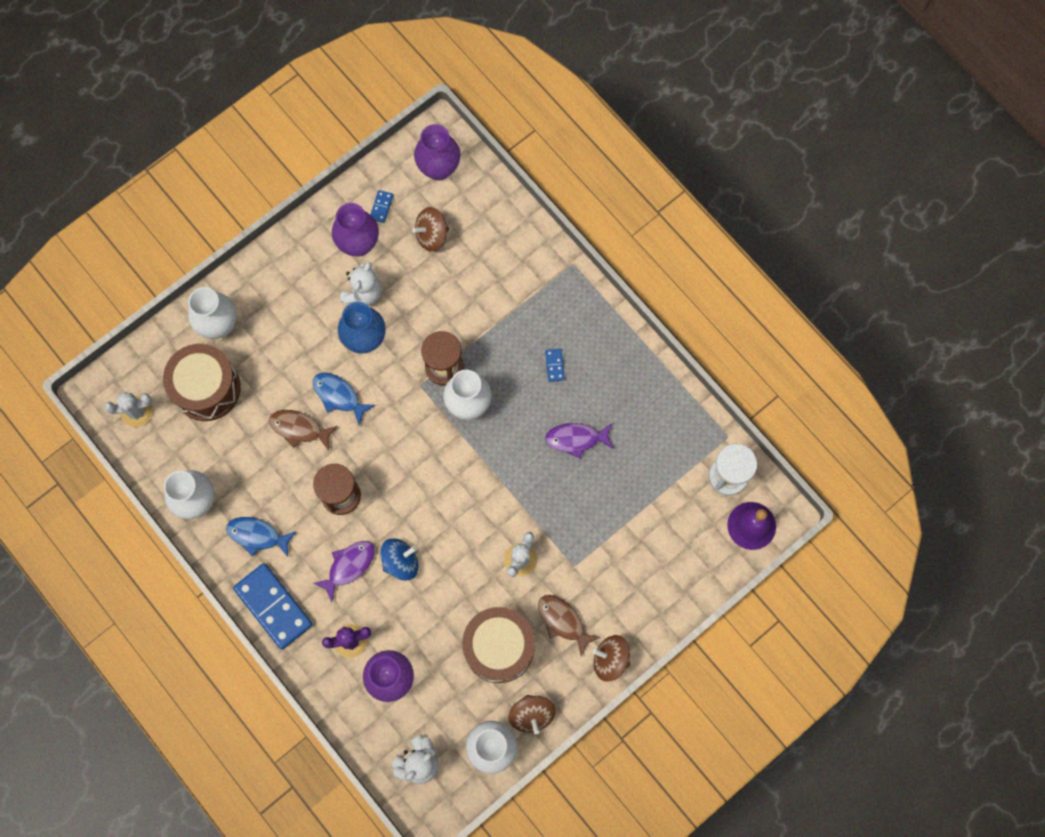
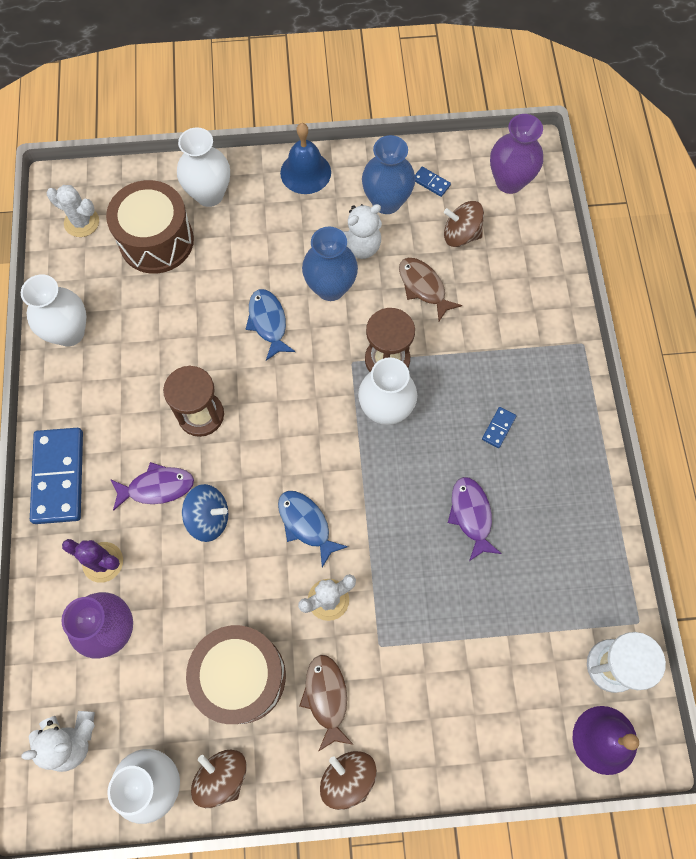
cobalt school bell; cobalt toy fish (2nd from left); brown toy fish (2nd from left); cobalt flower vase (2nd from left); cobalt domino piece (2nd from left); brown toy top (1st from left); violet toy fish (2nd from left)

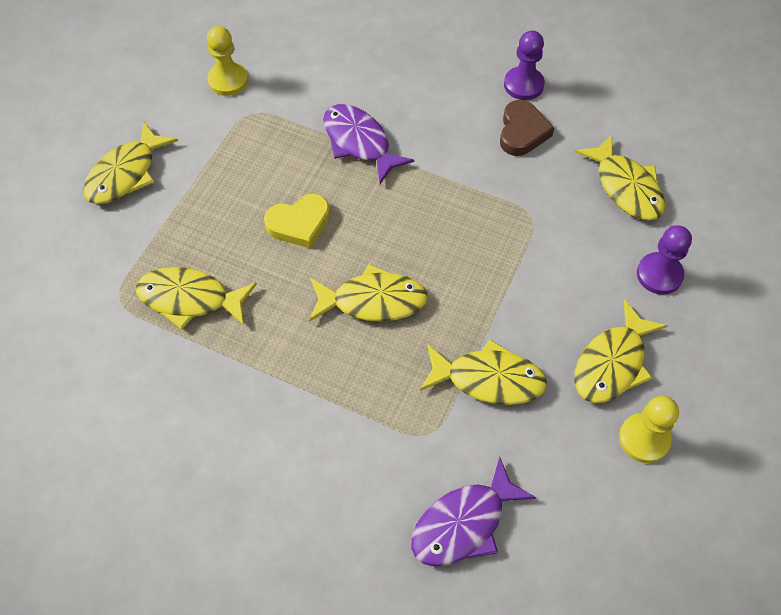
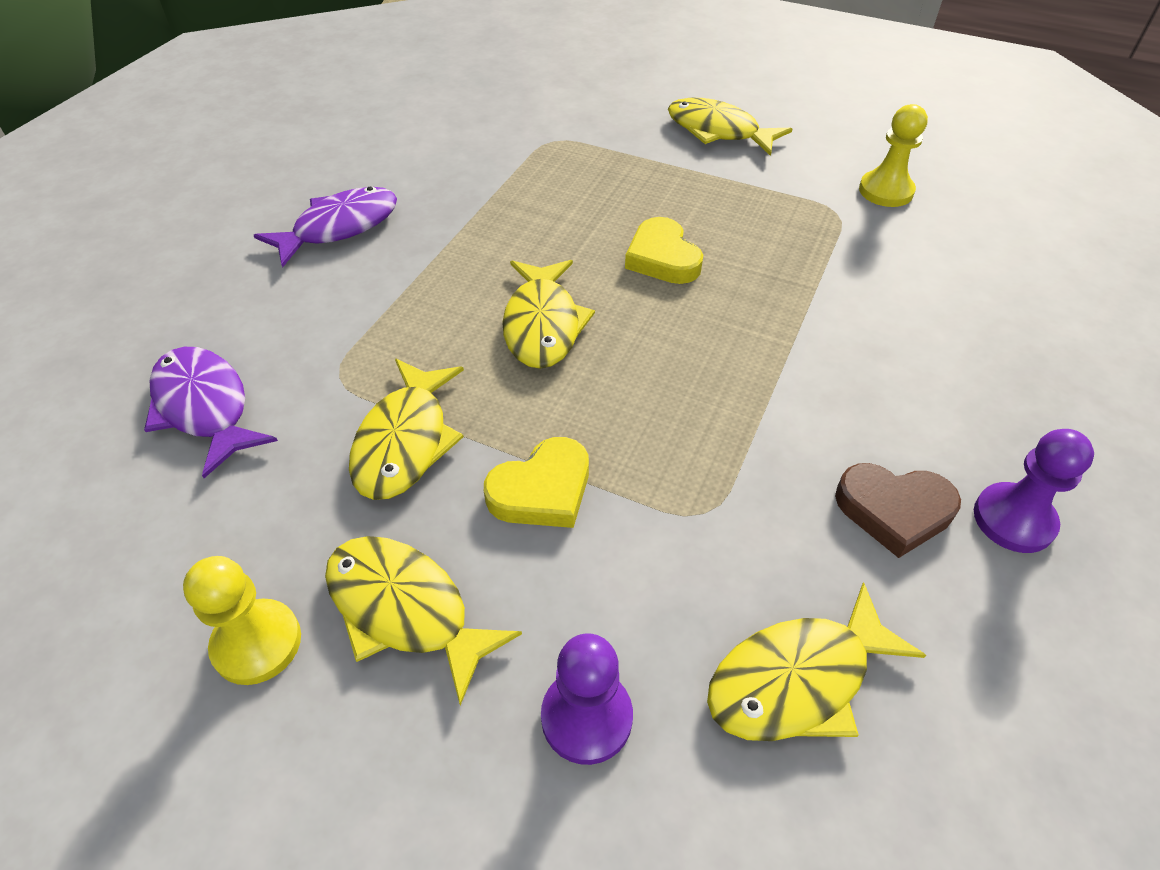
yellow toy fish (2nd from left in the first image); yellow heart (1st from left); violet toy fish (2nd from left)

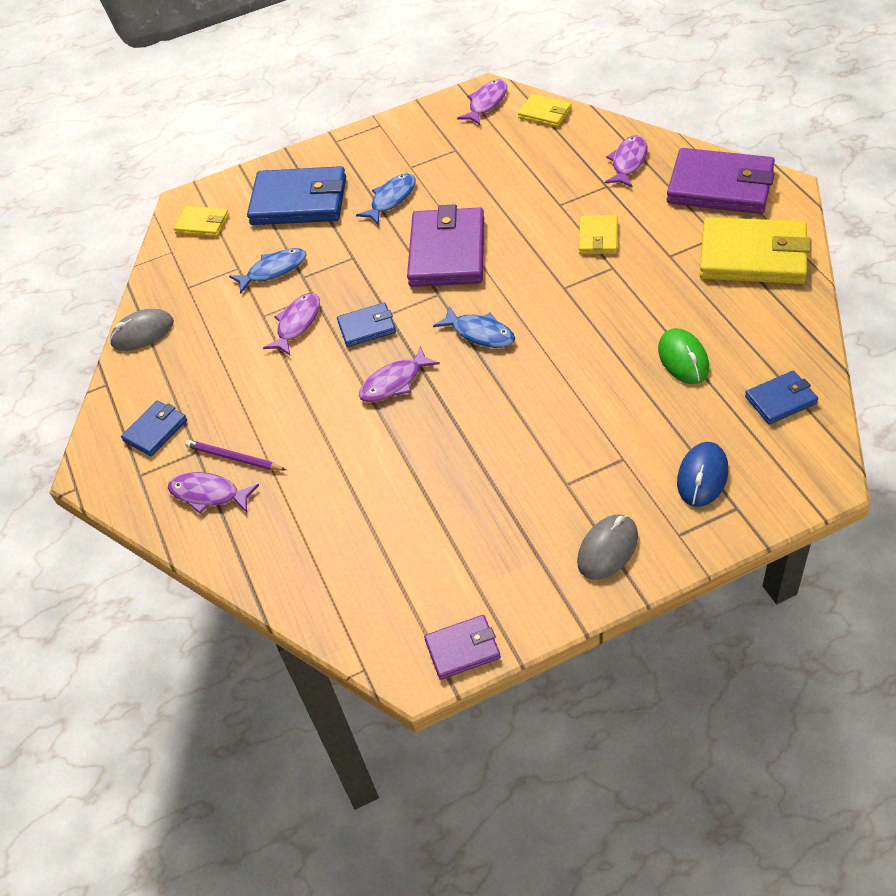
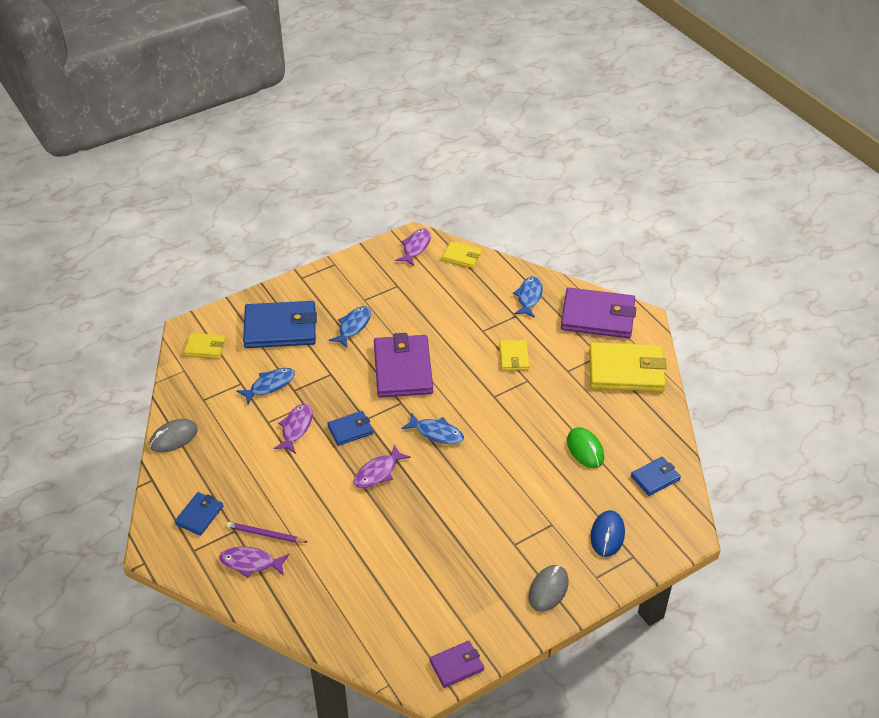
cobalt toy fish (4th from left)

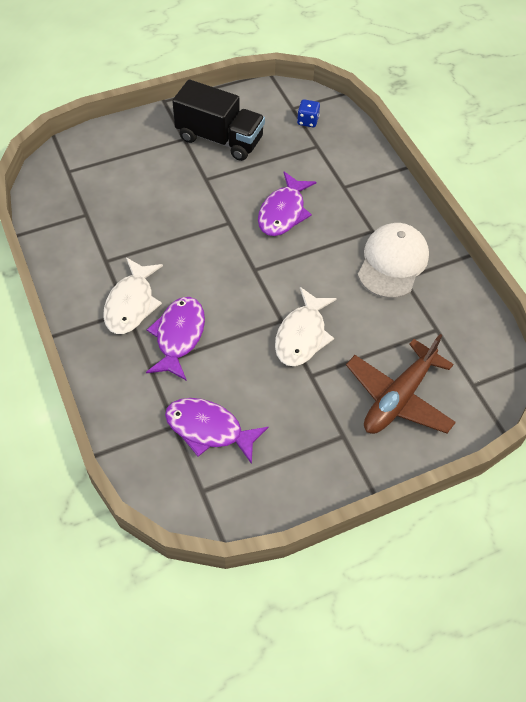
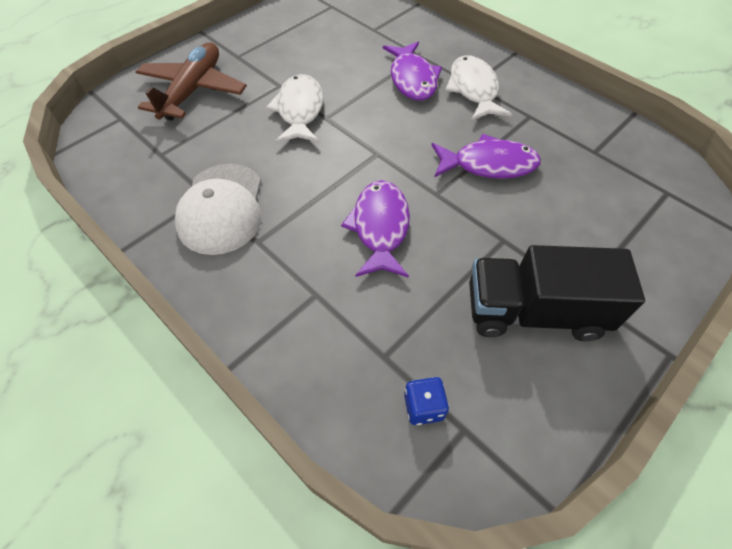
violet toy fish (3rd from left)

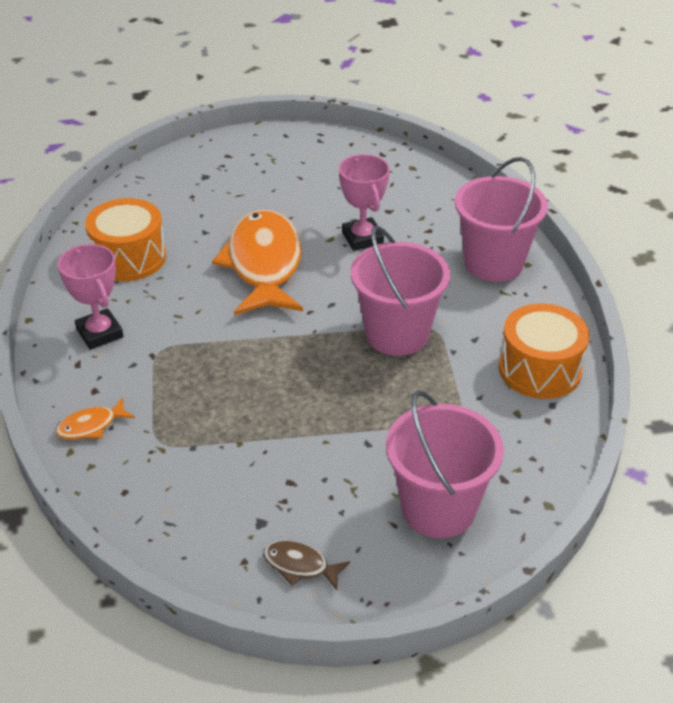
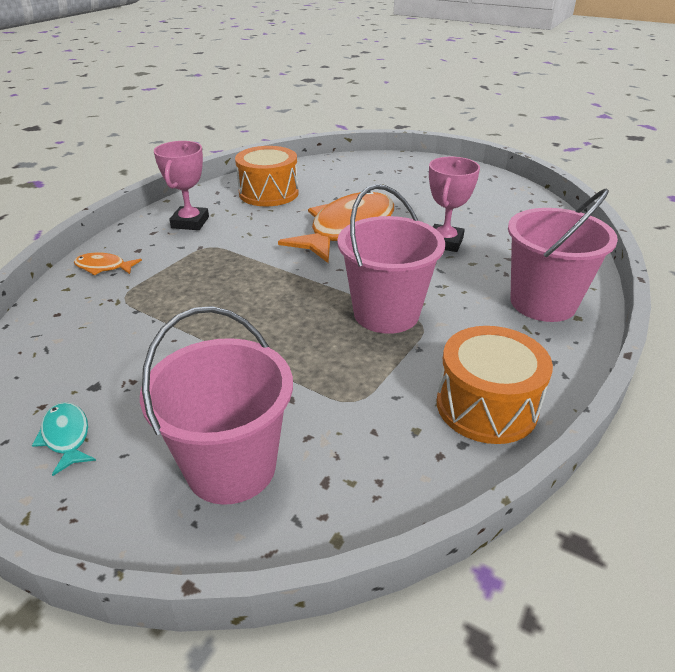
teal toy fish

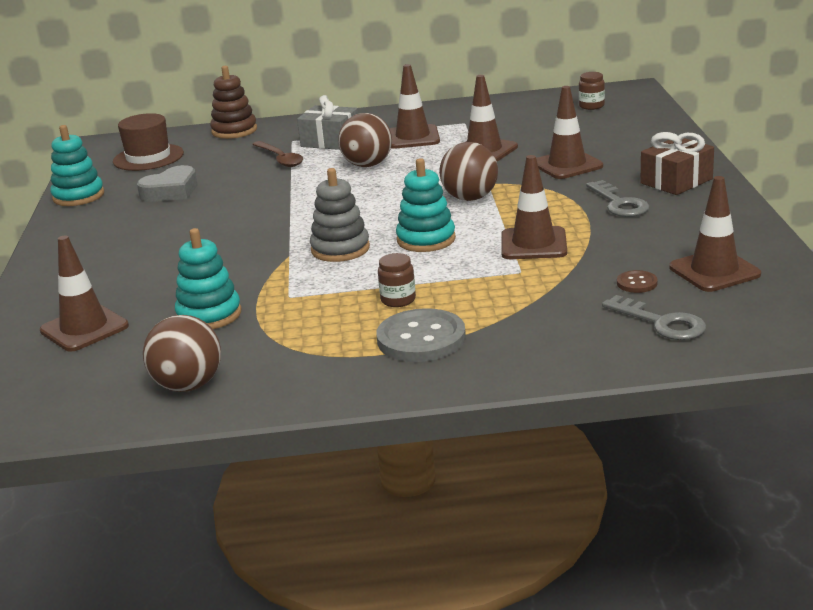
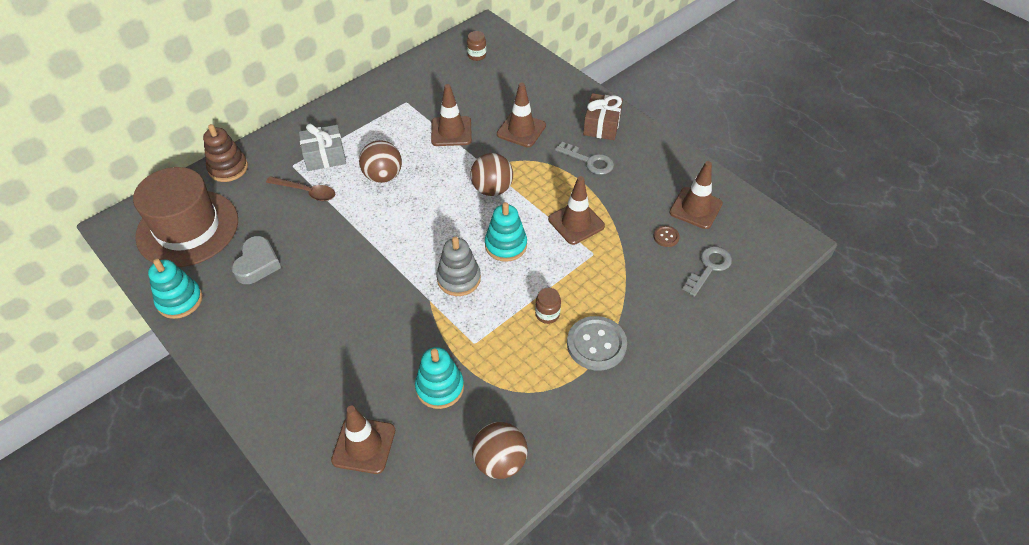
brown safety cone (2nd from left in the first image); ash-grey latchkey (2nd from left); brown hat

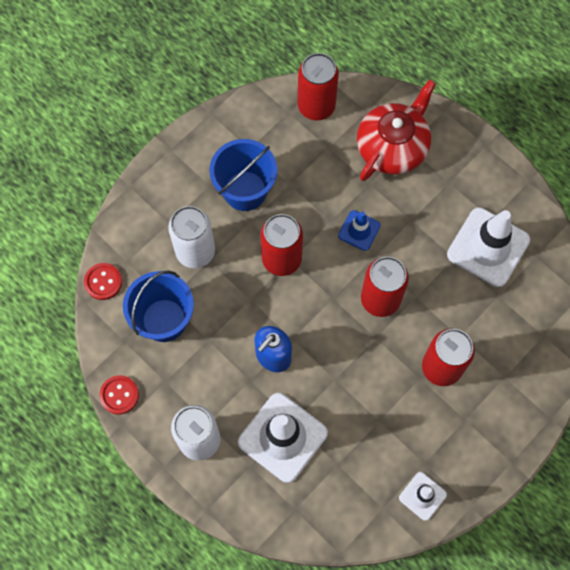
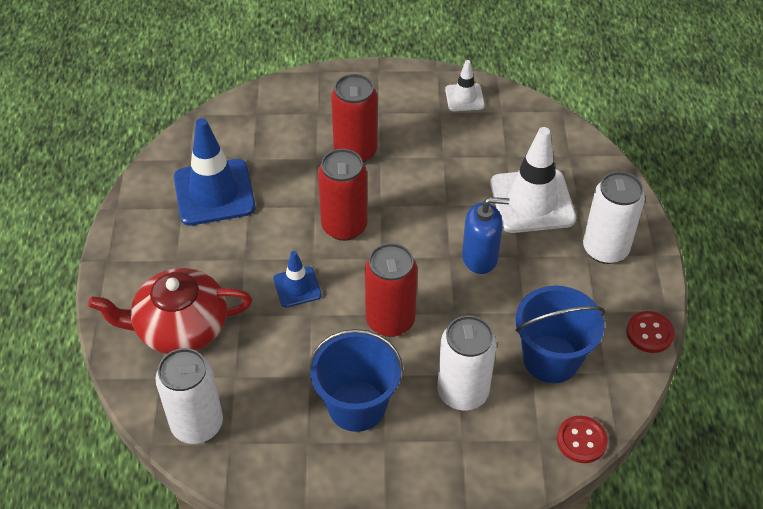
white soda can (1st from left); cobalt safety cone (1st from left)

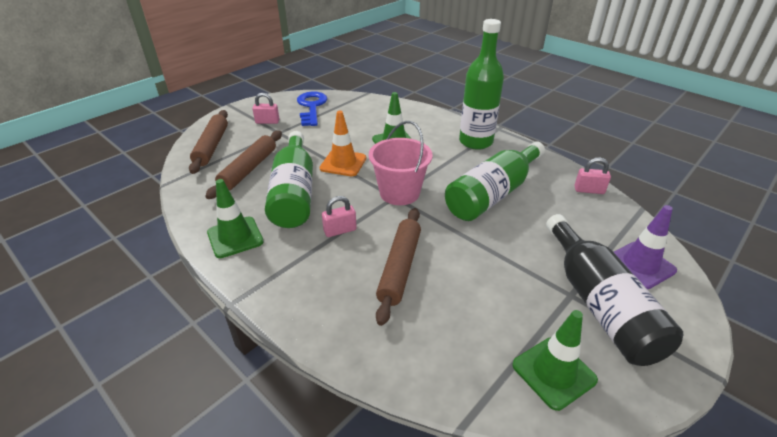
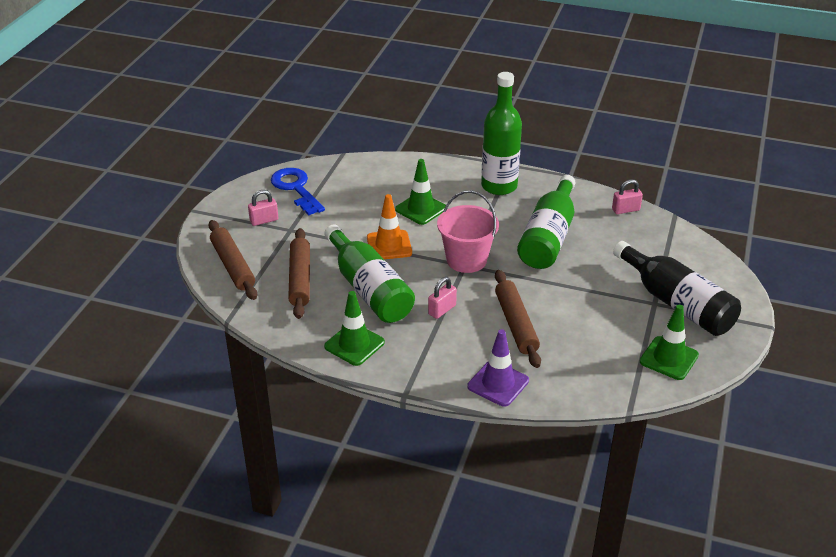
violet safety cone

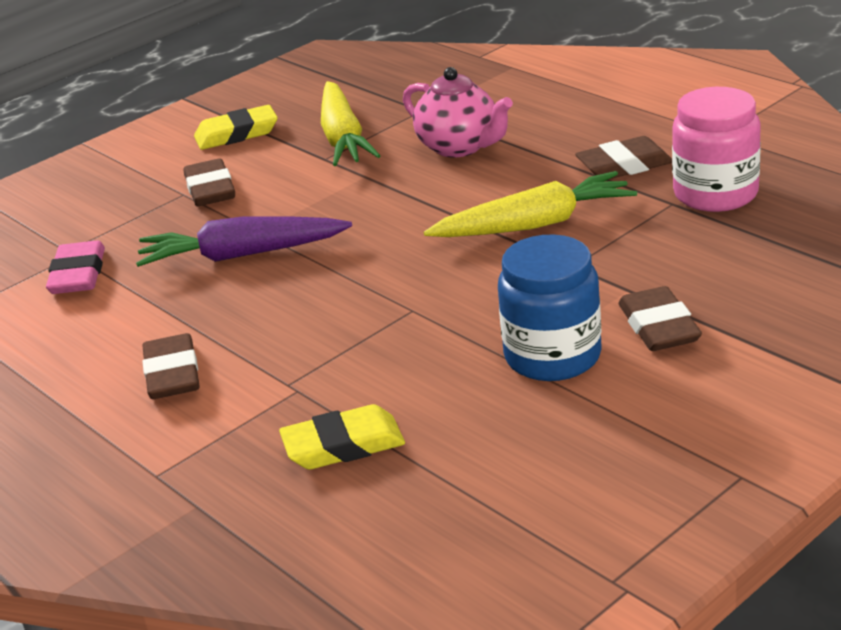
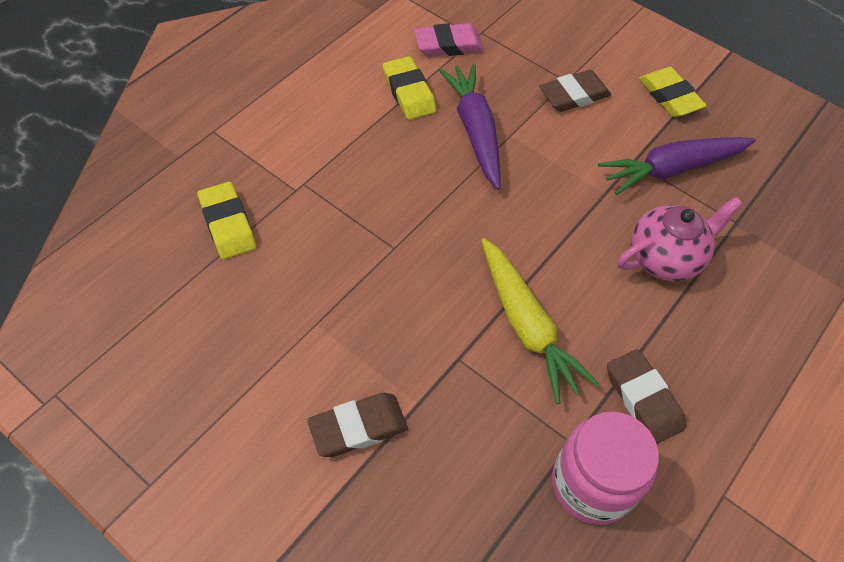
brown gum eraser (1st from left in the first image); cobalt jam jar; yellow gum eraser (2nd from left); violet root vegetable (2nd from left); pink teapot

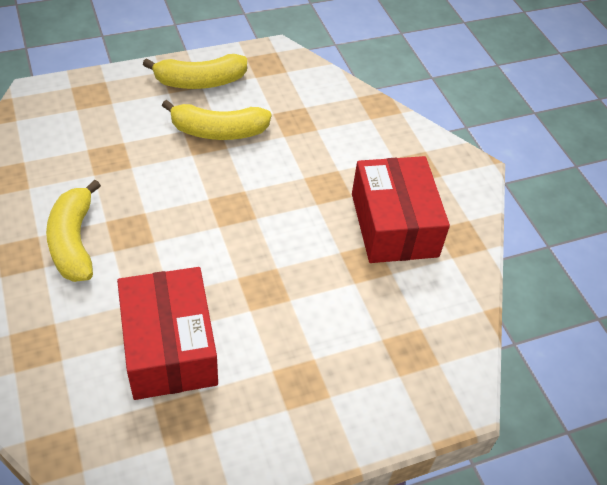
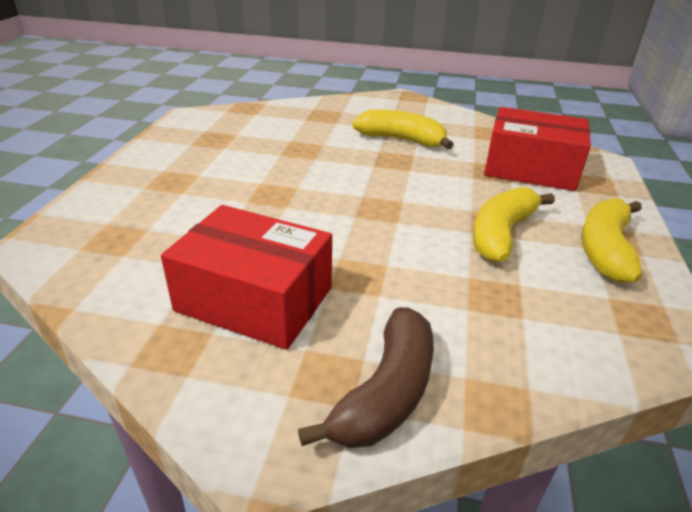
brown banana fruit; scarlet package (2nd from left)

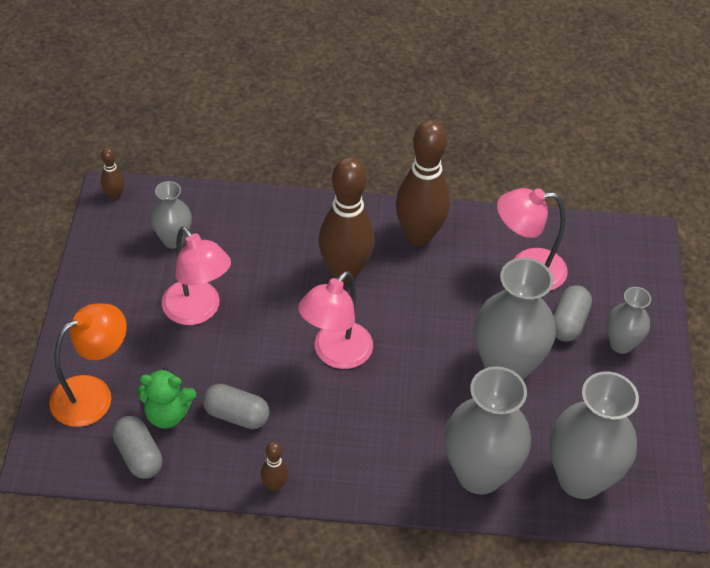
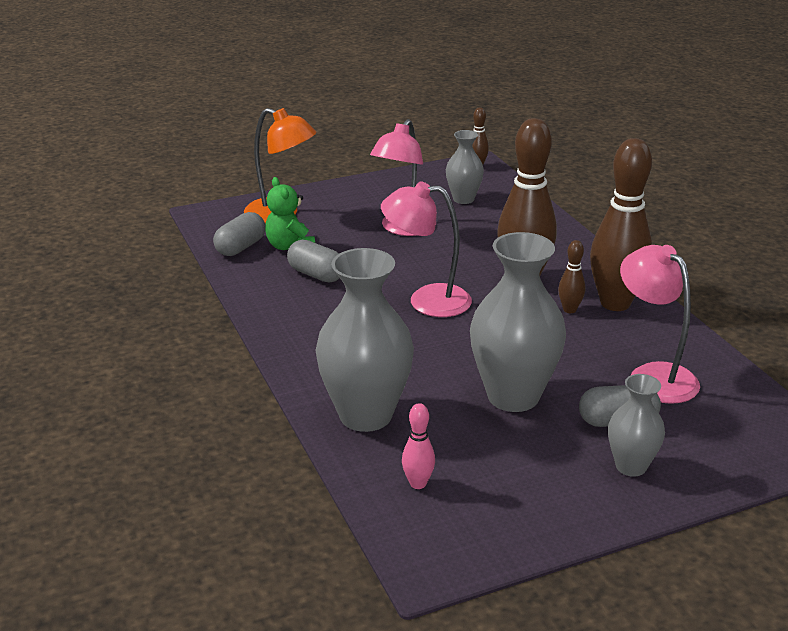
brown skittle (3rd from left); pink skittle; ash-grey pill (2nd from left)

